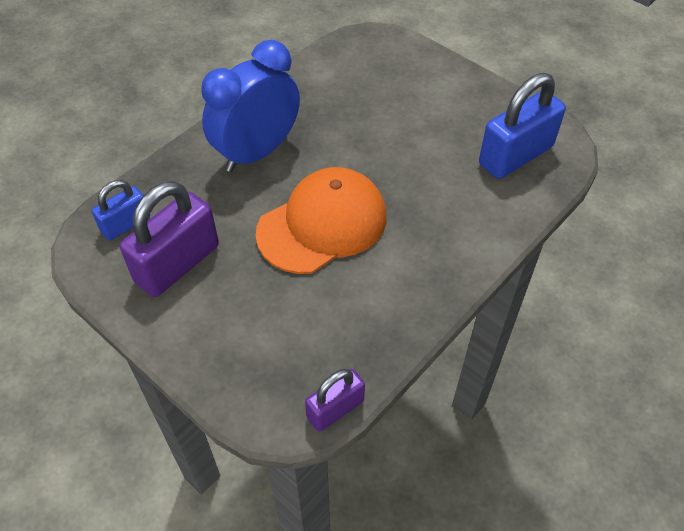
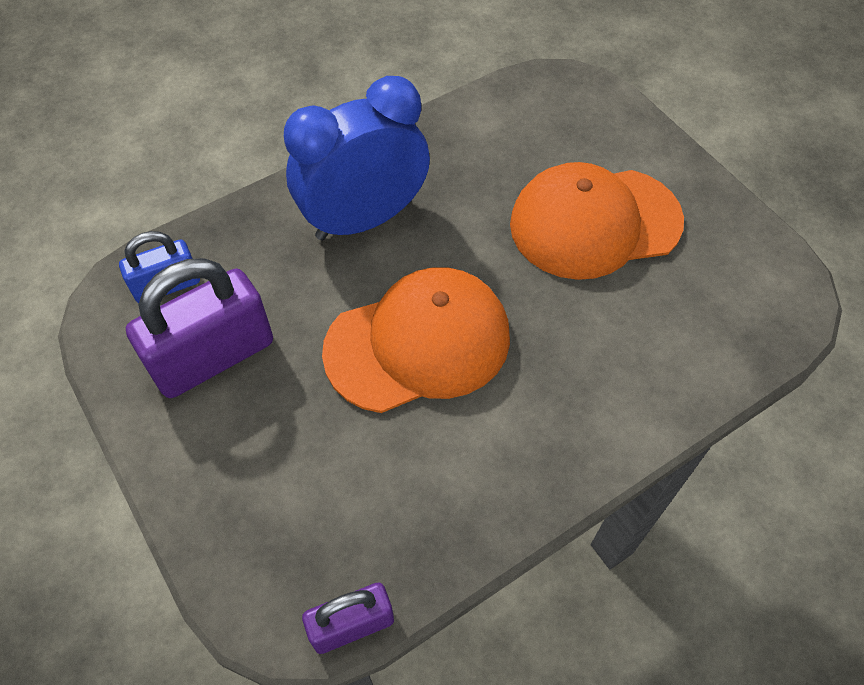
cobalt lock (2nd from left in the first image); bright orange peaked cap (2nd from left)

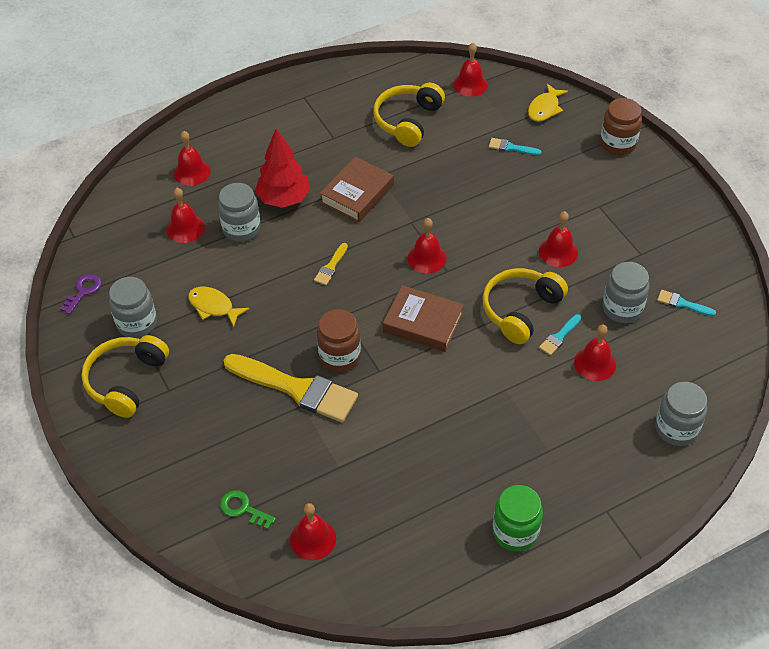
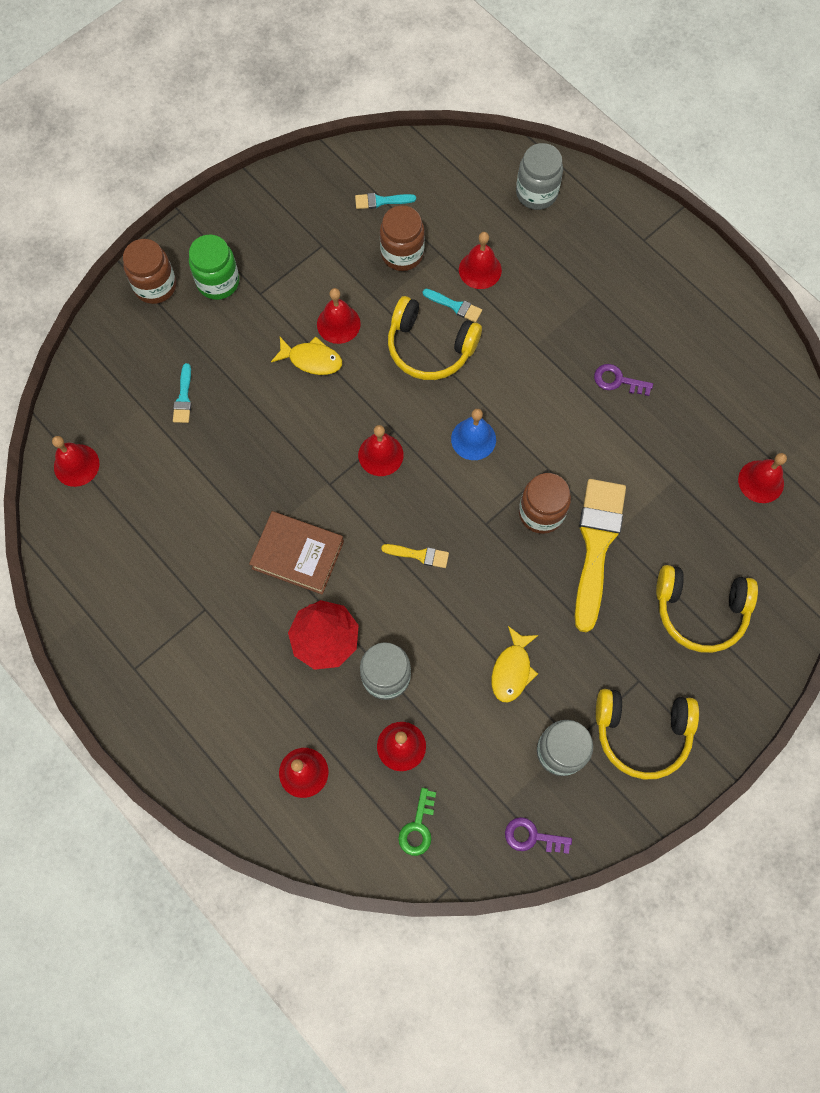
violet latchkey (2nd from left); green latchkey; yellow headset (3rd from left); green jam jar; yellow toy fish (1st from left); cobalt school bell; brown jam jar (2nd from left); teal brush (2nd from left)

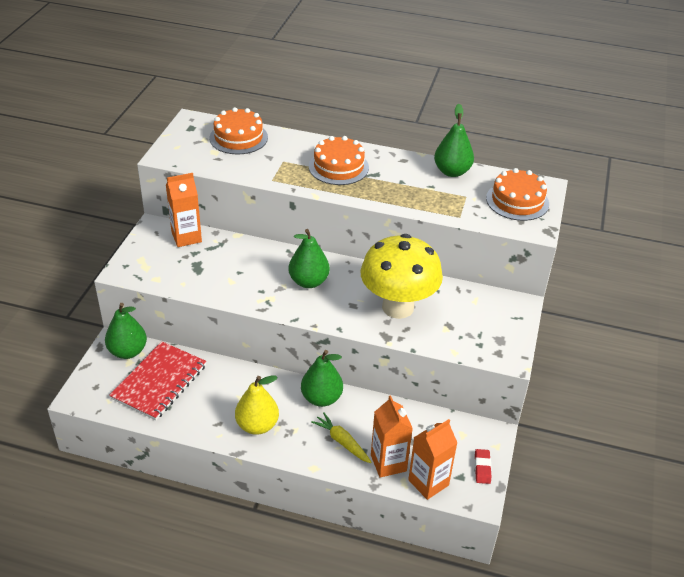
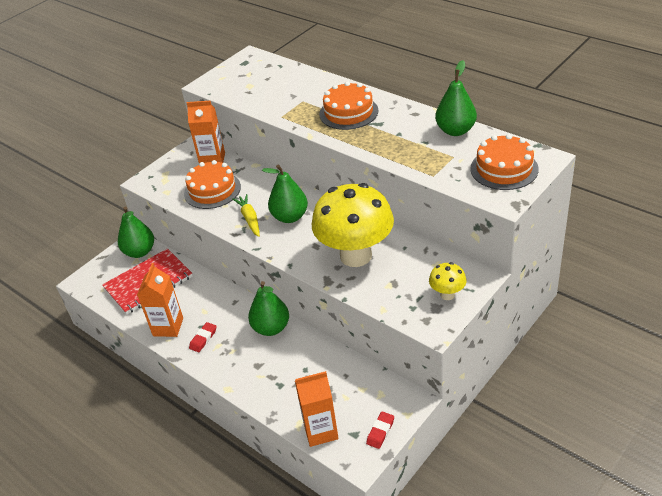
yellow mushroom (2nd from left); bright orange cake (1st from left); yellow root vegetable; bright orange milk carton (1st from left); scarlet gum eraser (1st from left)

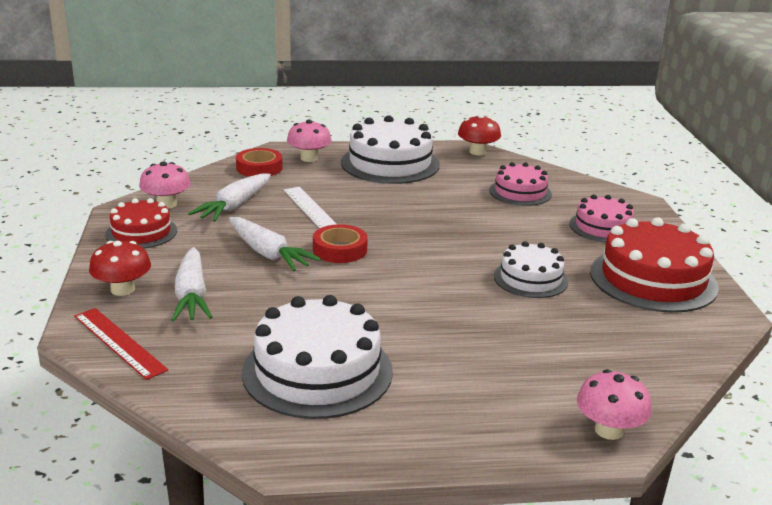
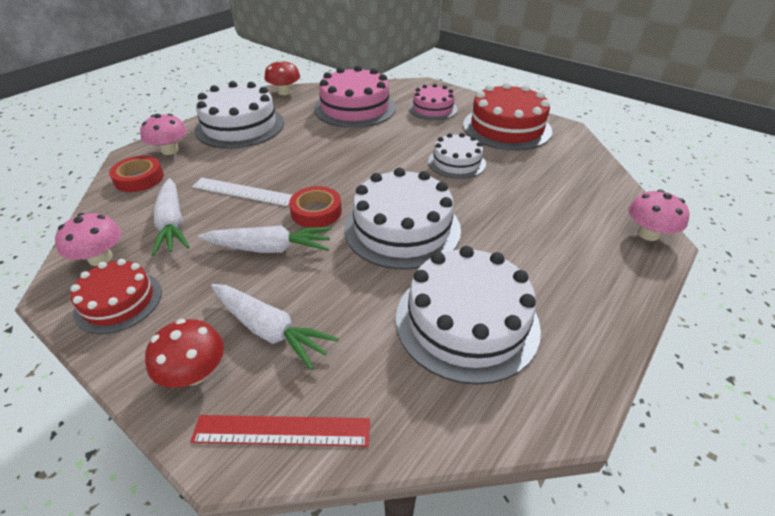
white cake (2nd from left); pink cake (1st from left)

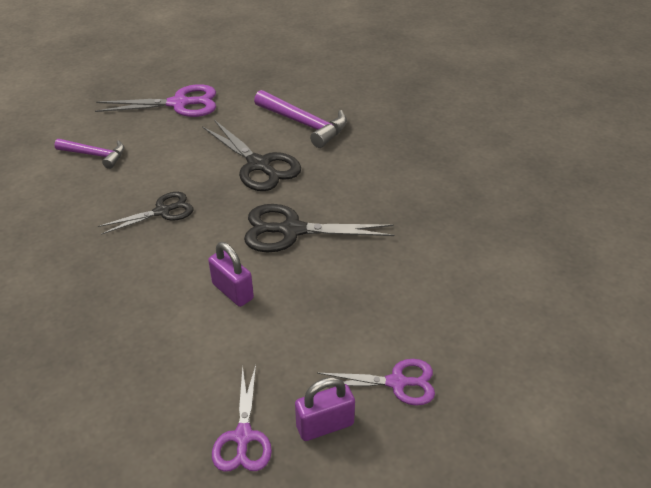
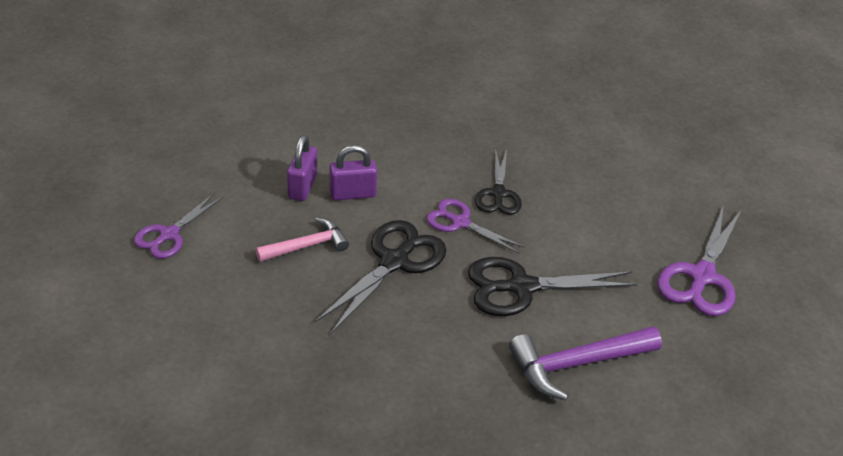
violet carpenter's hammer (1st from left in the first image); pink carpenter's hammer; violet scissors (2nd from left); violet lock (1st from left)

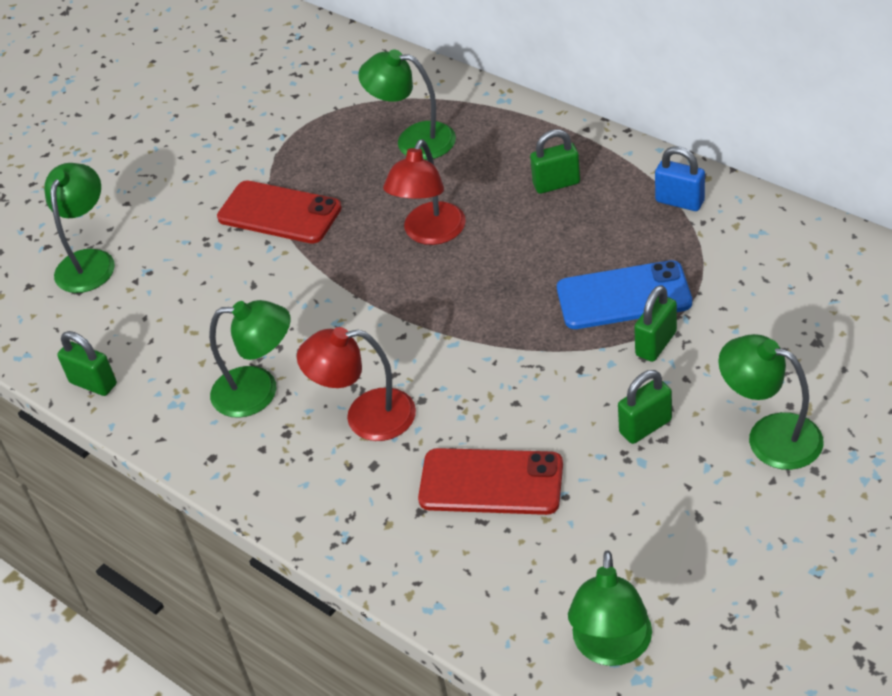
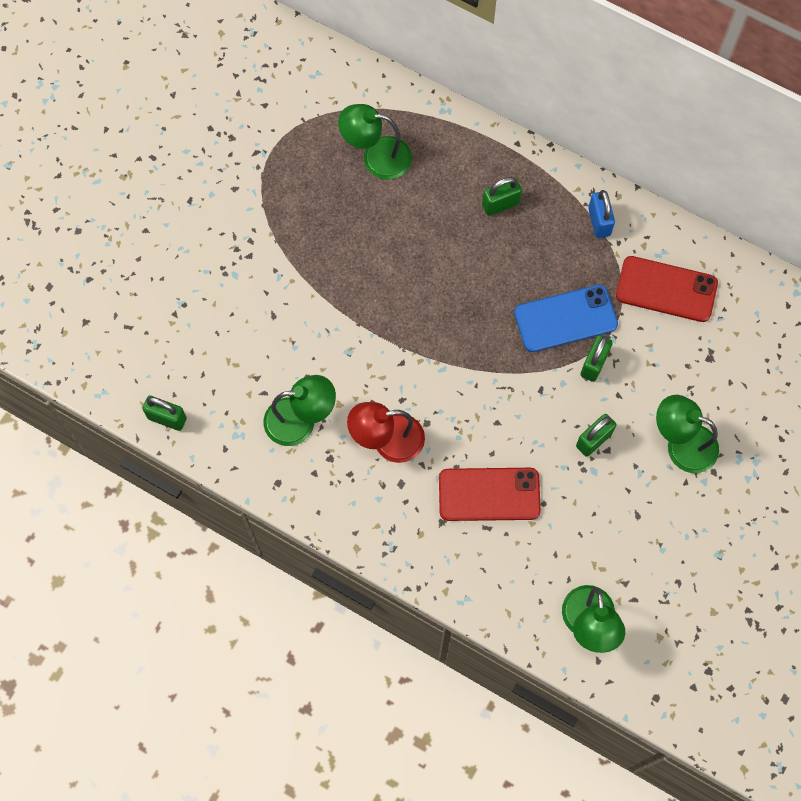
green desk lamp (1st from left in the first image); scarlet desk lamp (2nd from left in the first image); scarlet mobile phone (2nd from left); cobalt lock

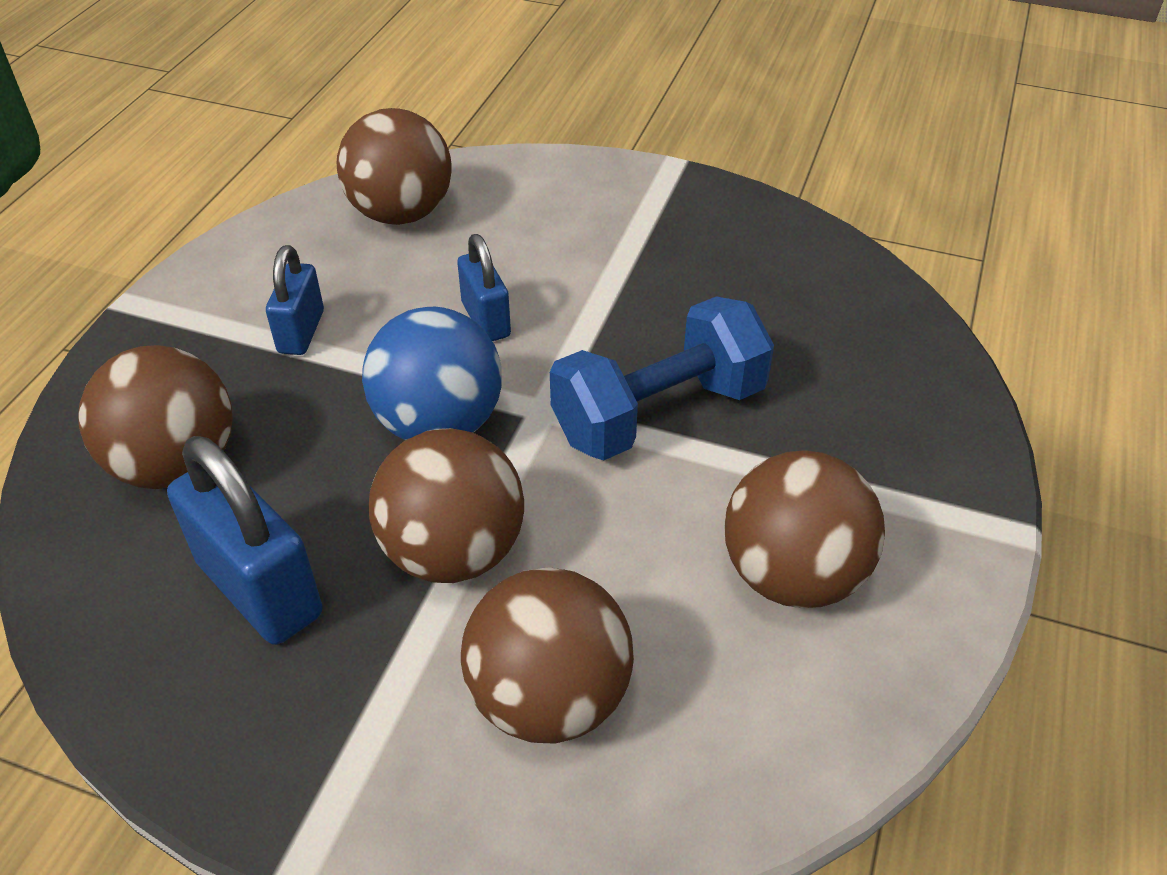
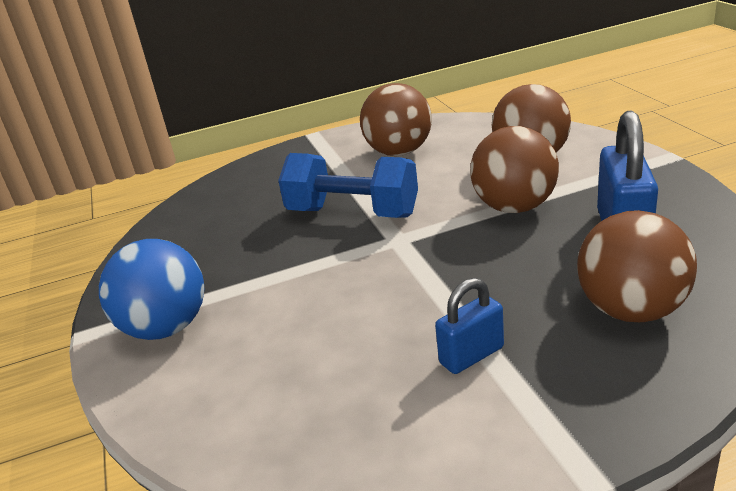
brown ball (2nd from left in the first image); cobalt lock (3rd from left in the first image); cobalt ball

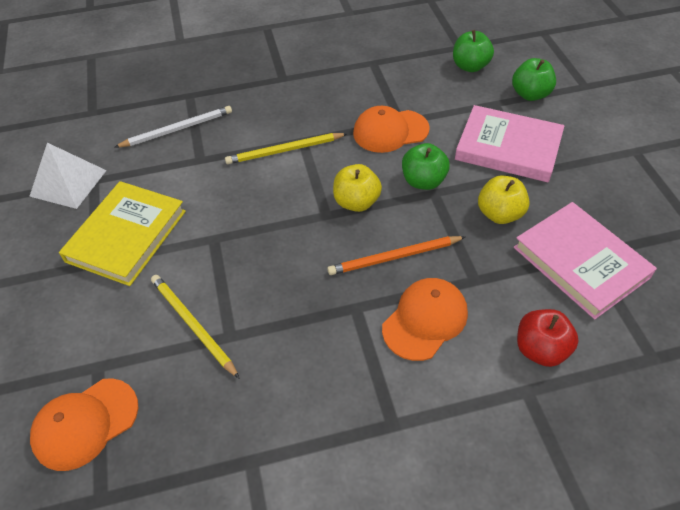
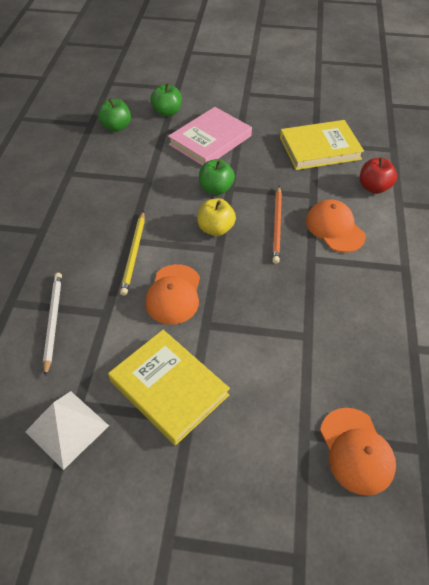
yellow pencil (1st from left in the first image); yellow apple (2nd from left in the first image); bright orange peaked cap (1st from left); yellow hardback (2nd from left)

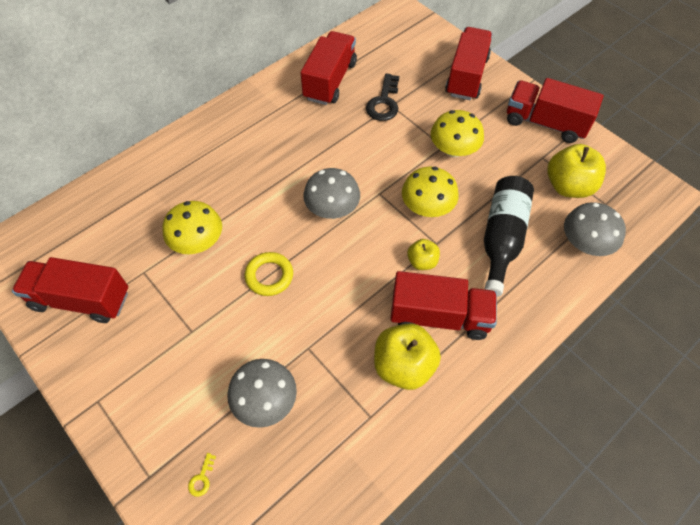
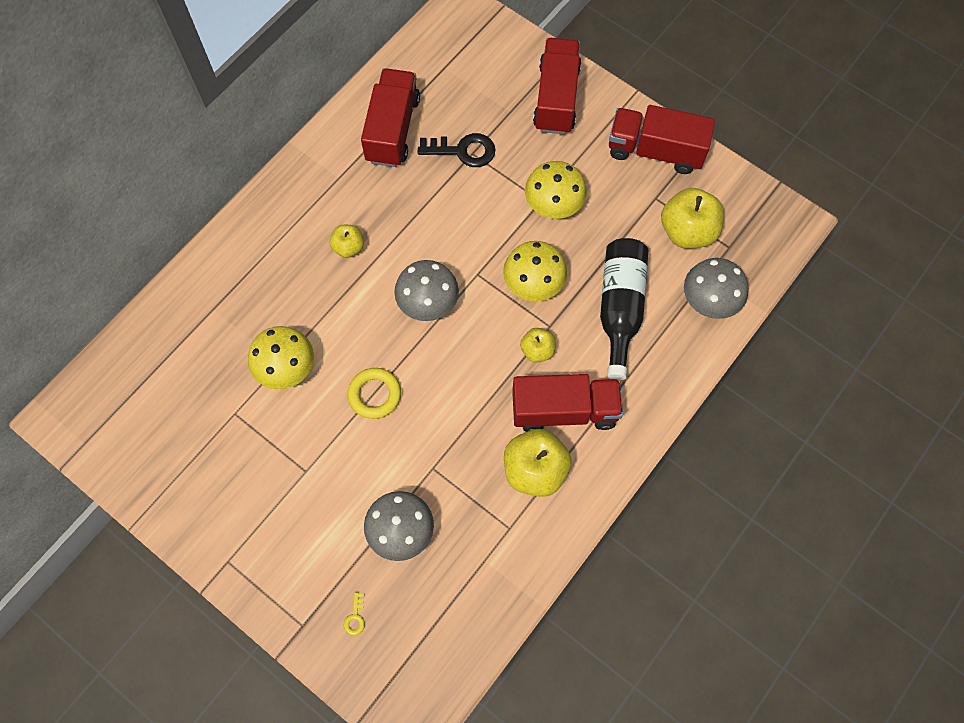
scarlet toy truck (1st from left in the first image); yellow apple (1st from left); ebony latchkey

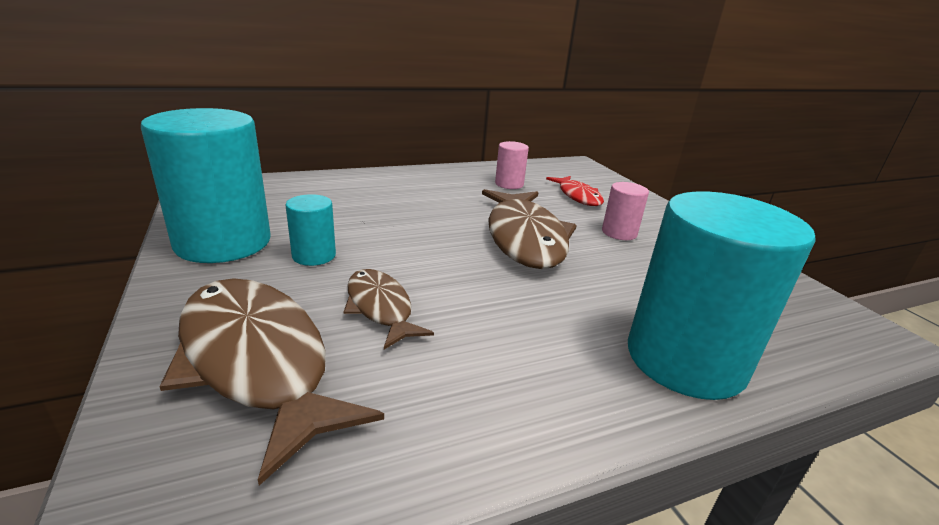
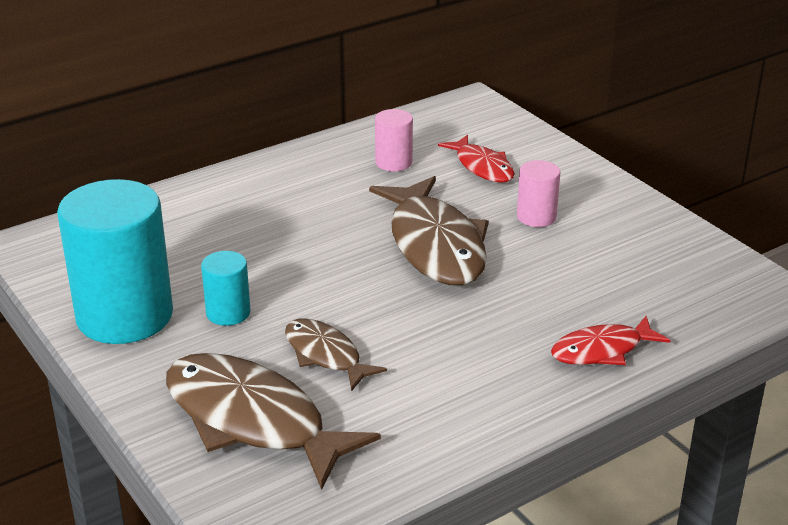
scarlet toy fish (2nd from left)

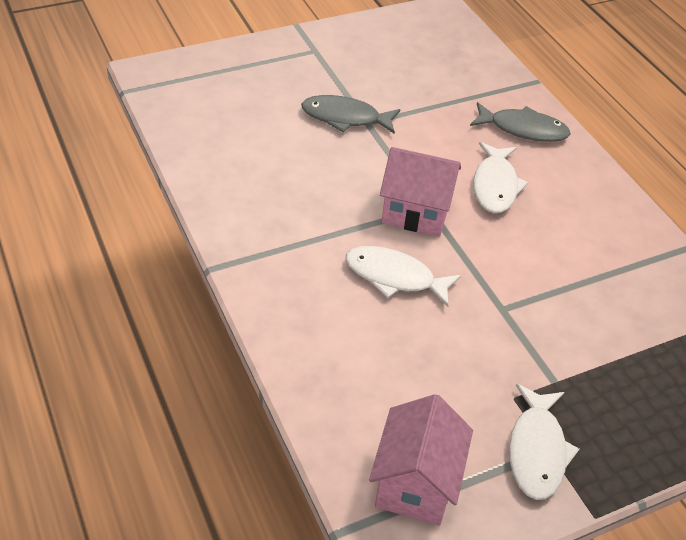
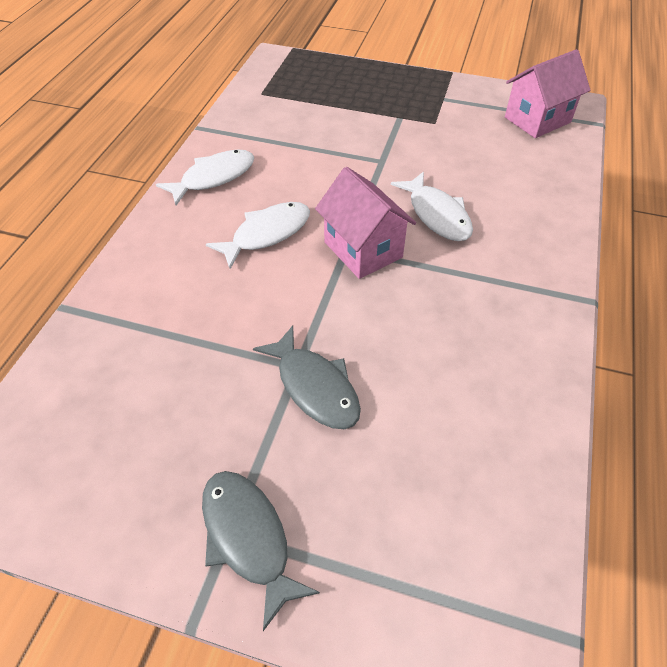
ash-grey toy fish (1st from left); white toy fish (1st from left)

